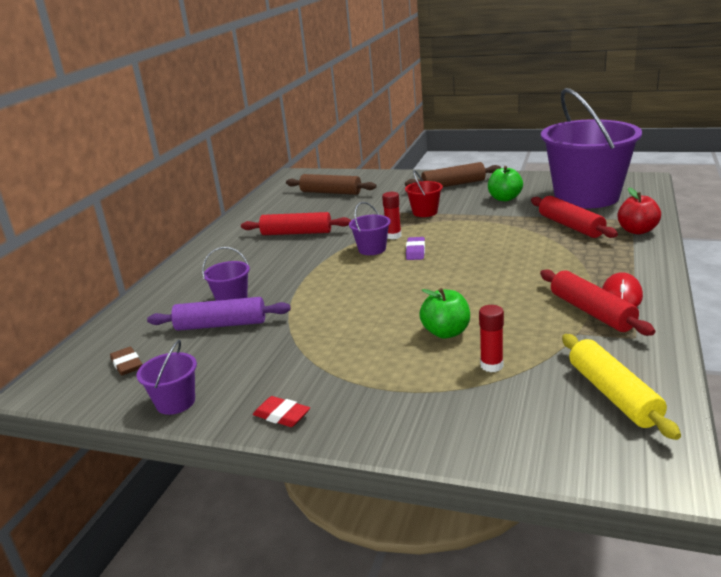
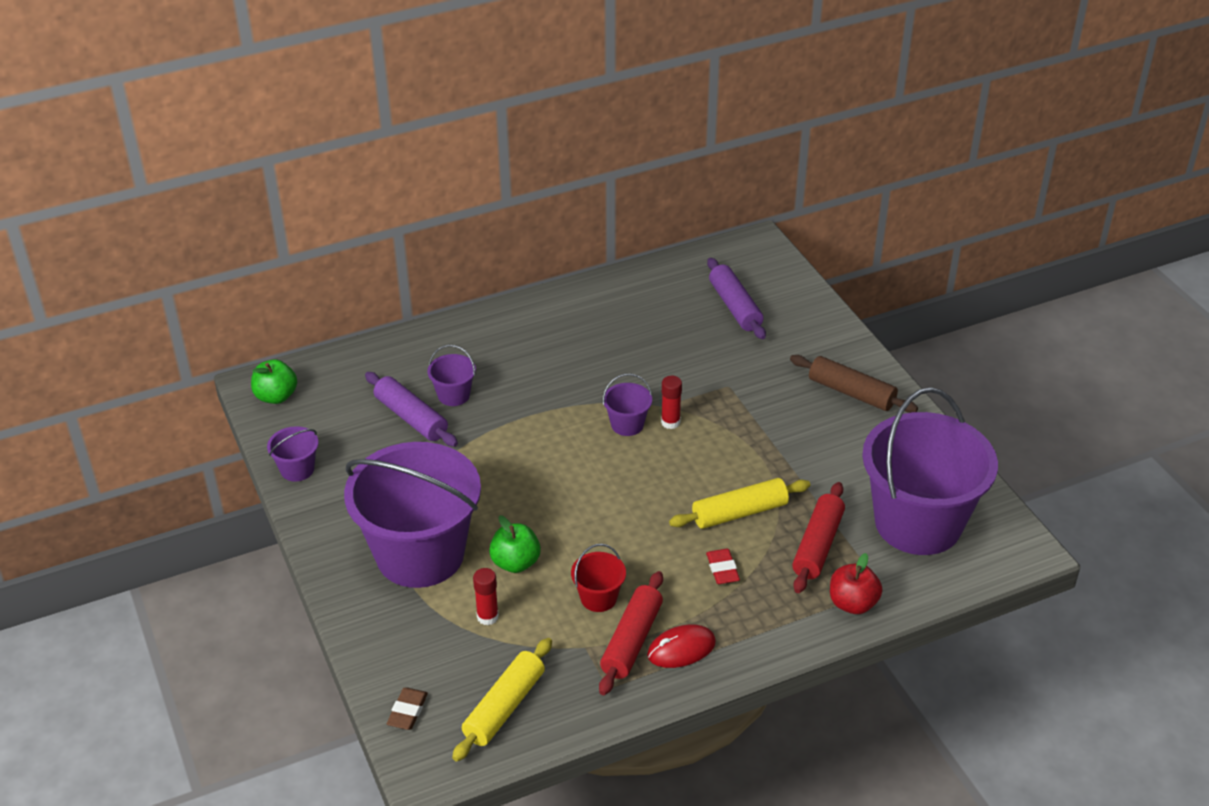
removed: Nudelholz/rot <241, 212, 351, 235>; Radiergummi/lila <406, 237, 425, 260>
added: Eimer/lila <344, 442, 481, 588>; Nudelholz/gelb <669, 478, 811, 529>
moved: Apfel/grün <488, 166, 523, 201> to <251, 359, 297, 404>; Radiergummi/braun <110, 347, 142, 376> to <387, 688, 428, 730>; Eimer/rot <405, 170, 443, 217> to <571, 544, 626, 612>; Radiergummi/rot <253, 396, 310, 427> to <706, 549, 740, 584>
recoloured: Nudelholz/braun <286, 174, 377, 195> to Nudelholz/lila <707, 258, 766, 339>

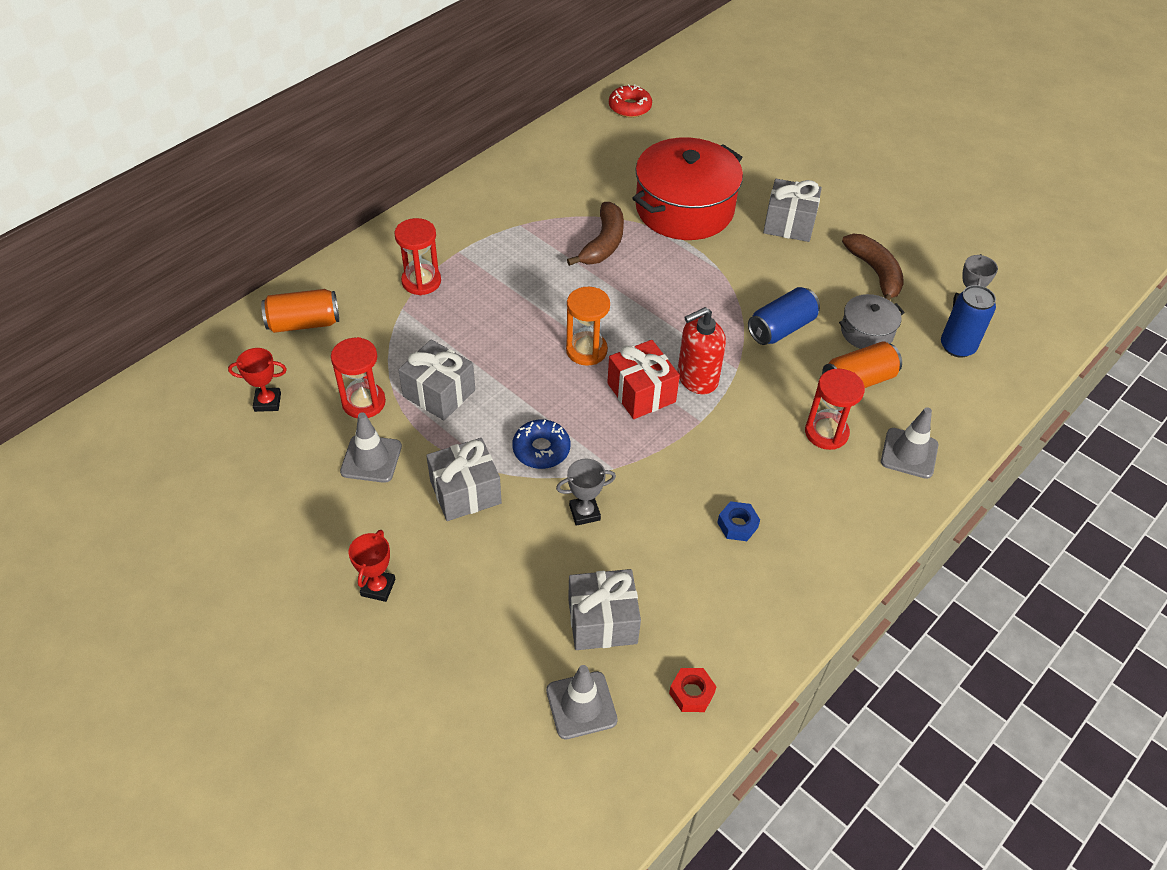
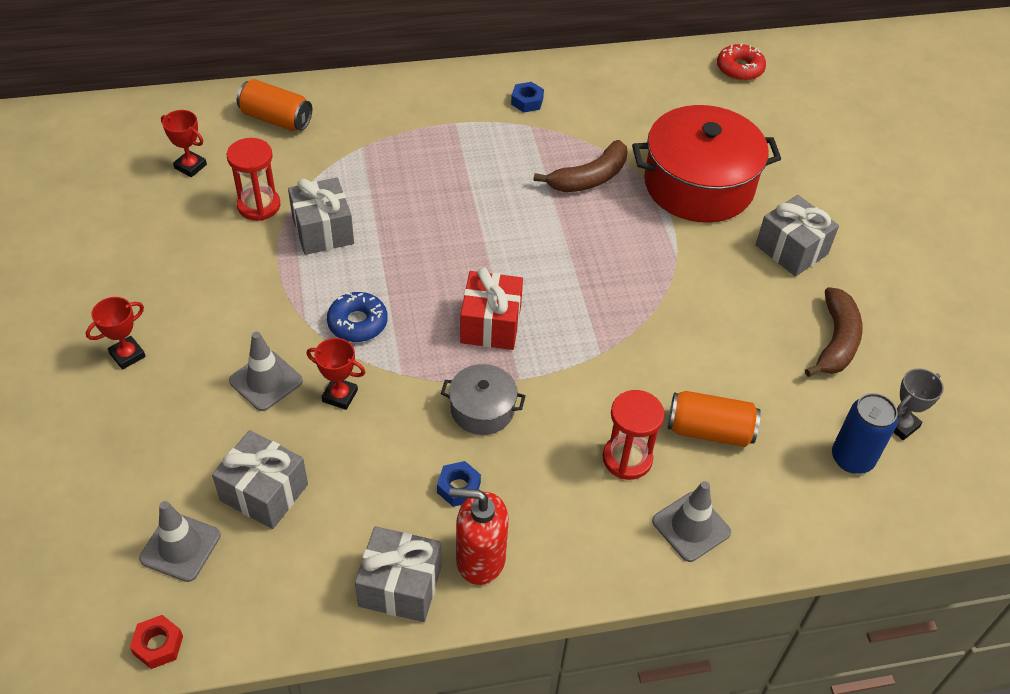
removed: Sanduhr/rot <394, 218, 441, 295>; Sanduhr/orange <566, 287, 610, 366>; Dose/blau <748, 287, 820, 345>
added: Sechskantmutter/blau <511, 82, 544, 112>
moved: Sechskantmutter/rot <669, 668, 717, 712> to <130, 615, 183, 669>; Leitkegel/grau <340, 412, 402, 483> to <229, 332, 303, 411>; Geschenk/grau <426, 438, 502, 521> to <355, 526, 442, 622>; Kochtopf/grau <839, 294, 905, 349> to <441, 364, 525, 435>; Seifenspender/rot <678, 307, 726, 394> to <450, 488, 509, 585>
recoloured: Pokal/grau <556, 459, 616, 526> to Pokal/rot <306, 338, 365, 410>

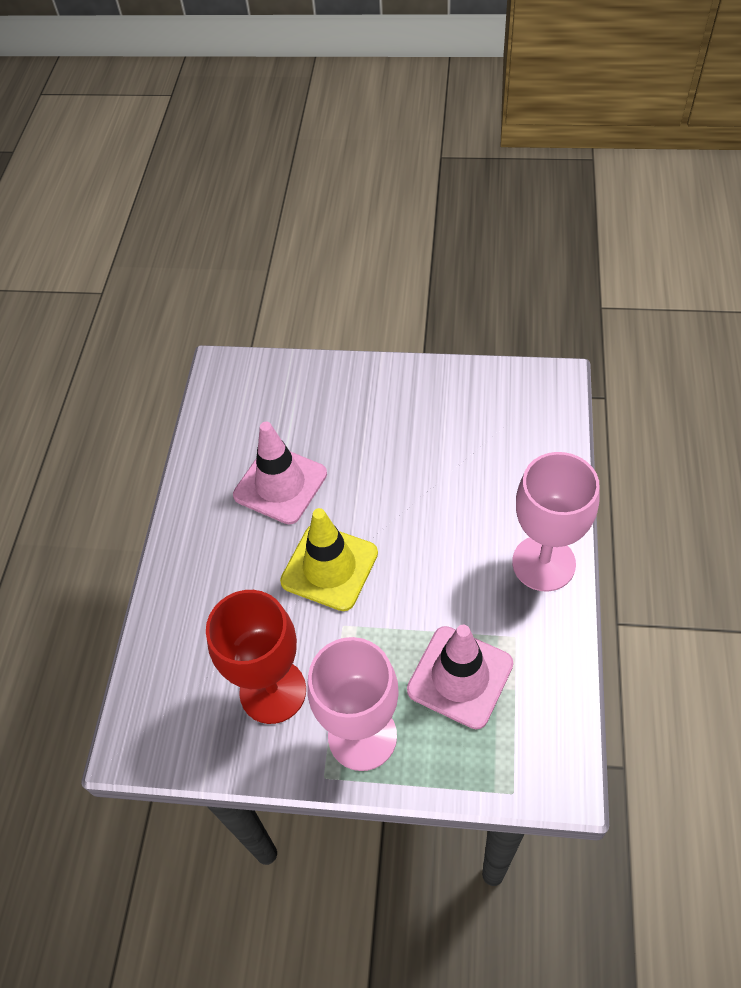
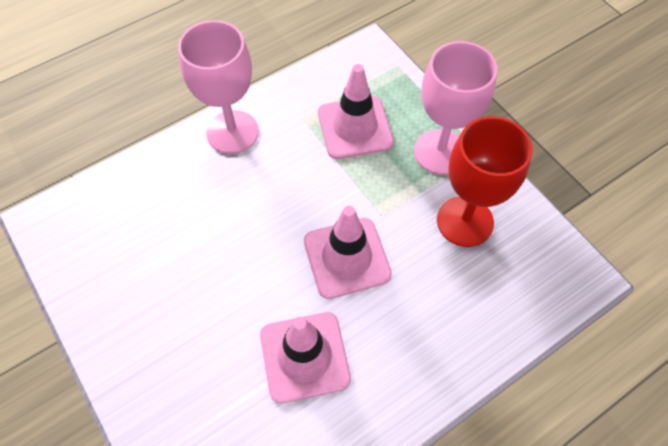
recoloured: Leitkegel/gelb <280, 508, 378, 611> to Leitkegel/rosa <304, 206, 392, 299>

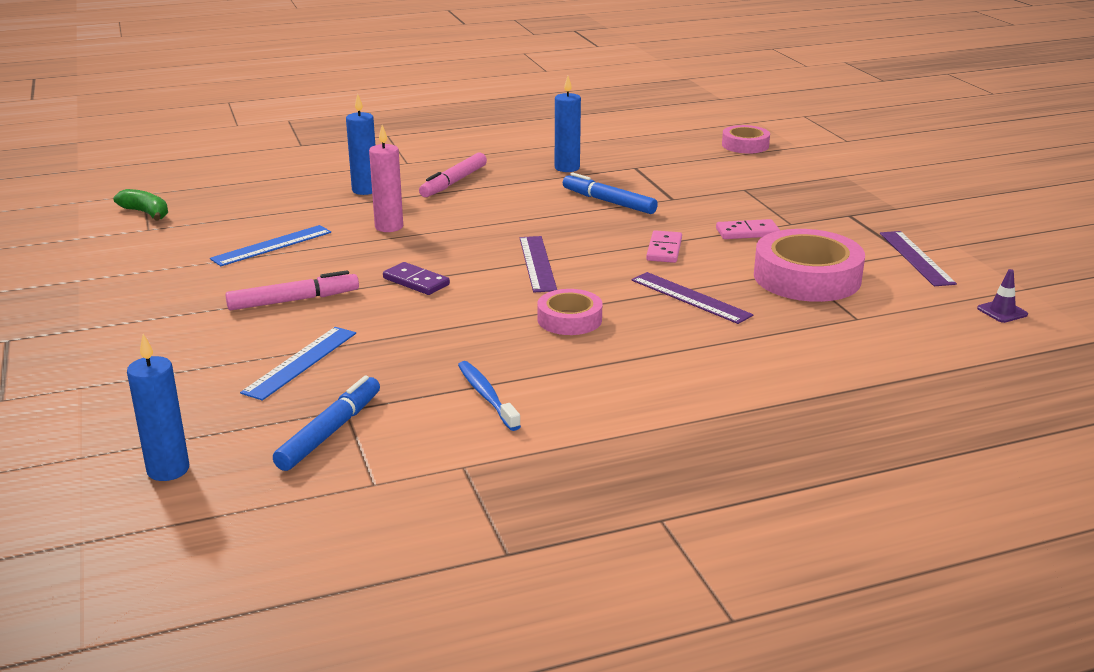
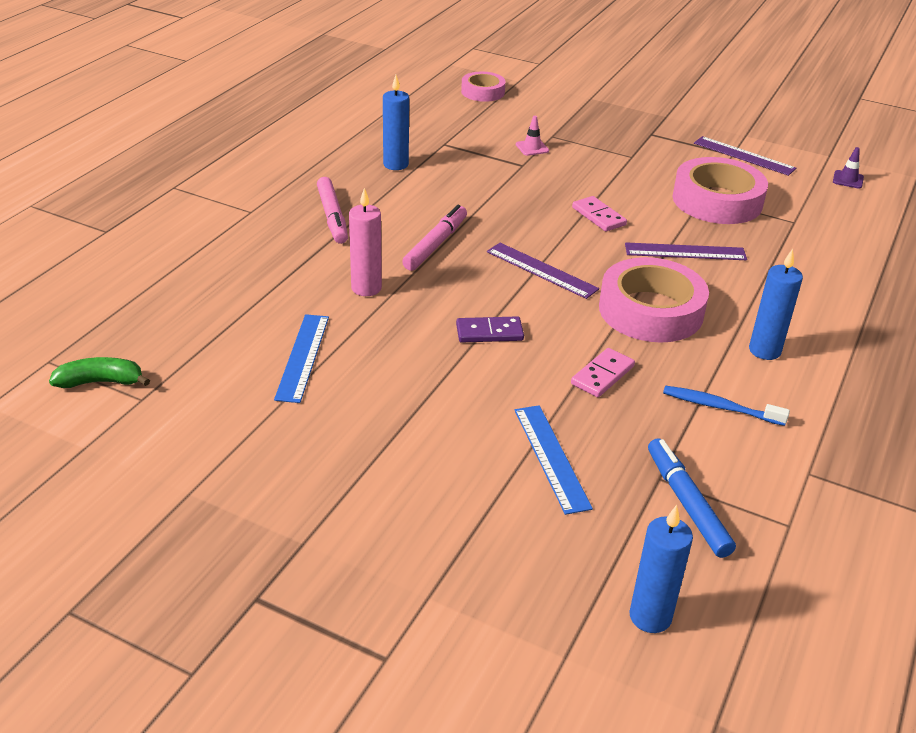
removed: Filzstift/blau <563, 173, 658, 214>
added: Leitkegel/rosa <516, 116, 549, 156>
moved: Filzstift/rosa <225, 270, 359, 310> to <402, 205, 467, 271>; Dominostein/rosa <716, 219, 780, 239> to <571, 348, 635, 397>; Kerze/blau <346, 94, 375, 195> to <749, 249, 803, 360>
resized: Klebeband/rosa <537, 289, 602, 335> = <599, 257, 709, 343> x1.75

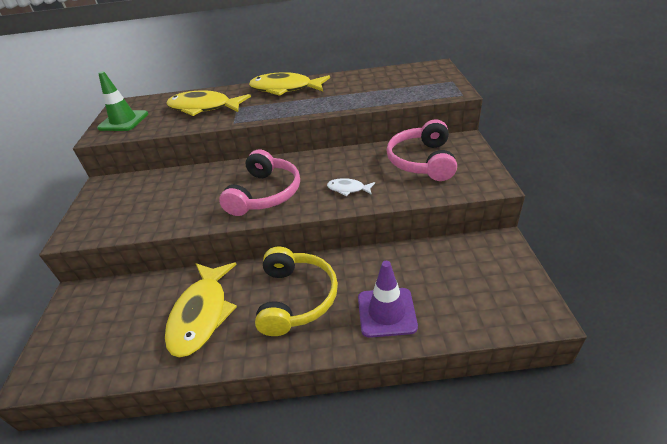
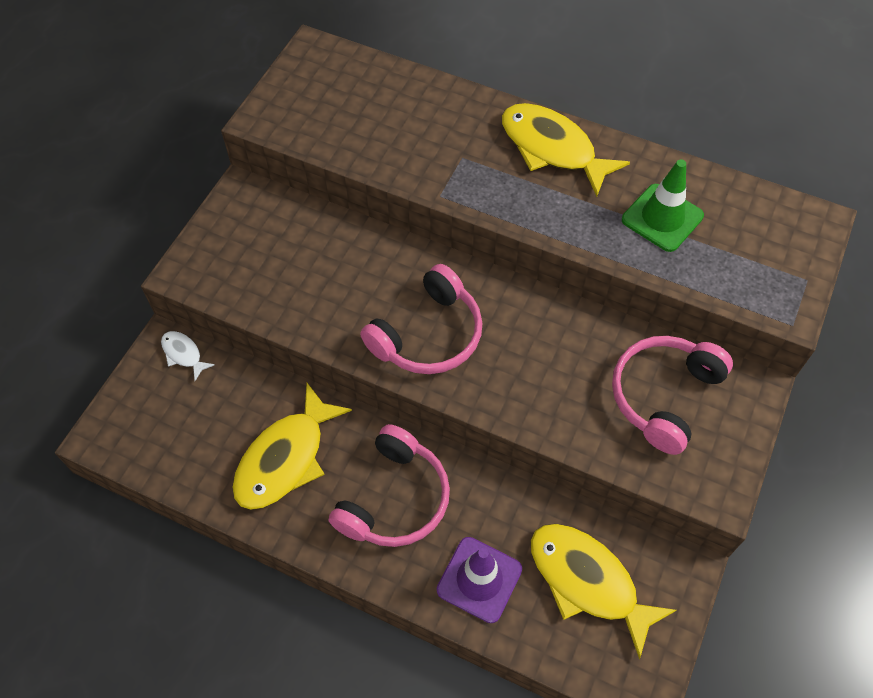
moved: Fisch/weiß <327, 178, 375, 196> to <161, 331, 215, 381>; Fisch/gelb <166, 90, 251, 116> to <531, 524, 677, 659>; Leitkegel/grün <97, 71, 148, 131> to <622, 159, 704, 252>
recoloured: Kopfhörer/gelb <255, 247, 338, 336> to Kopfhörer/rosa <329, 424, 450, 547>

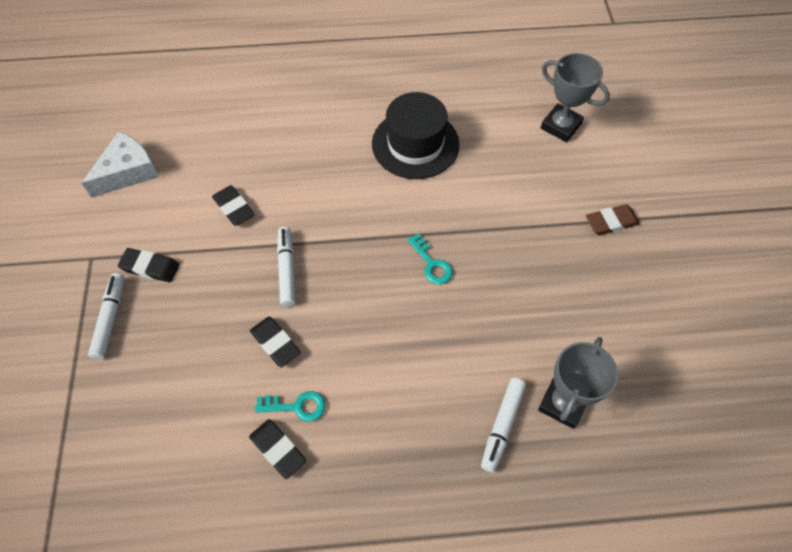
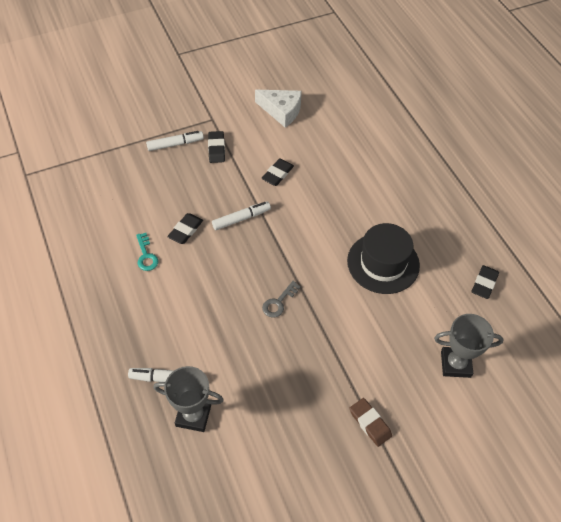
moved: Radiergummi/schwarz <249, 419, 306, 479> to <472, 265, 499, 299>
recoloured: Schlüssel/türkis <407, 233, 453, 284> to Schlüssel/grau <262, 281, 301, 318>
turned: Pokal/grau <541, 53, 610, 142> = <434, 314, 504, 378> 75 degrees clockwise

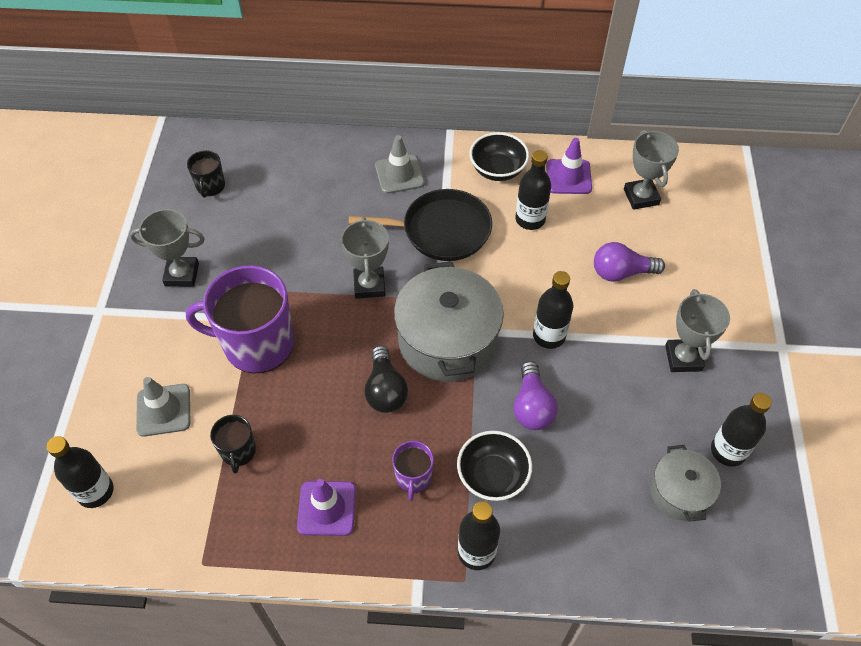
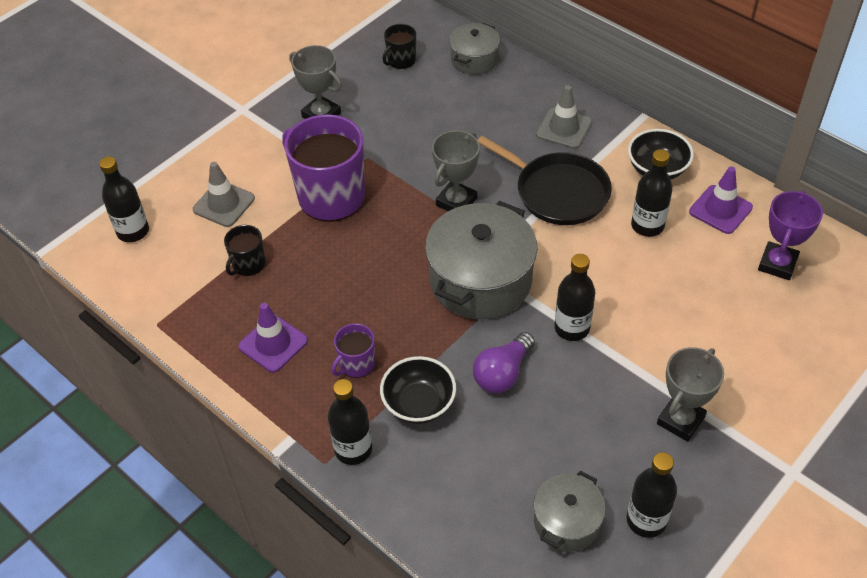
removed: Glühbirne/schwarz <364, 346, 408, 413>; Glühbirne/lila <594, 242, 665, 282>
added: Kochtopf/grau <449, 23, 500, 75>
recoloured: Pokal/grau <624, 130, 679, 210> to Pokal/lila <758, 191, 823, 280>

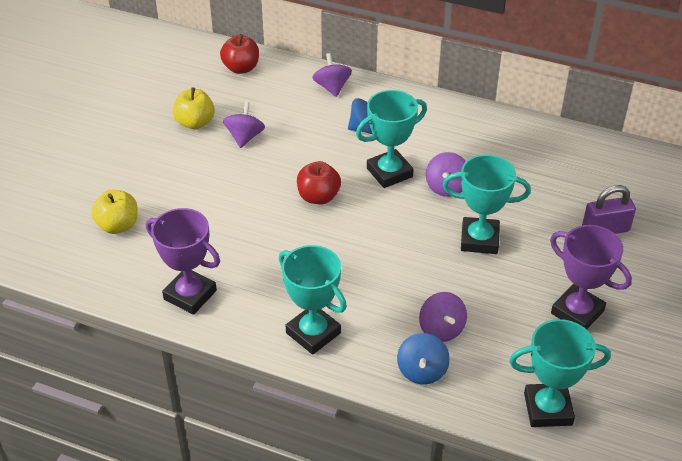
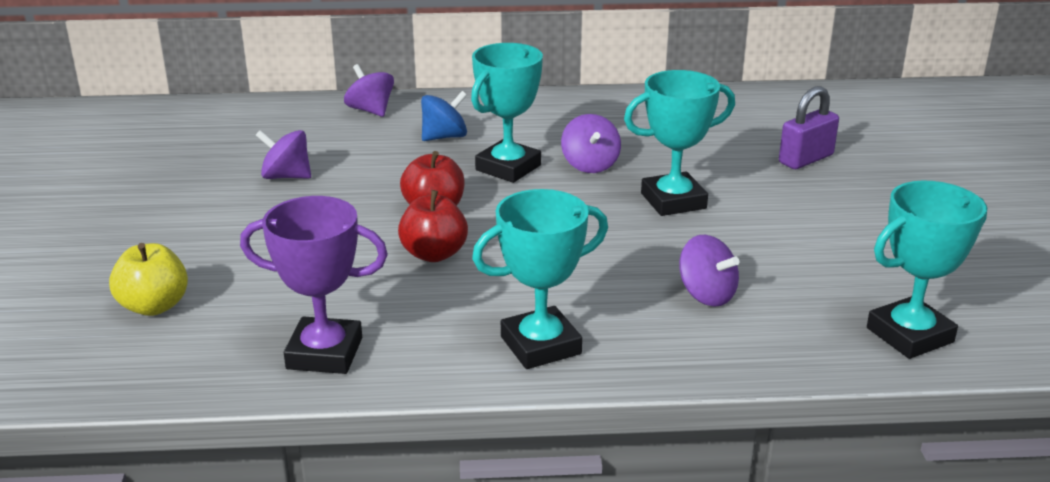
removed: Apfel/gelb <173, 87, 215, 129>; Kreisel/blau <397, 333, 450, 384>; Pokal/lila <550, 225, 632, 330>
moved: Apfel/rot <220, 34, 259, 74> to <398, 190, 468, 262>
turned: Kreisel/lila <223, 102, 265, 148> = <256, 130, 311, 179> 60 degrees counterclockwise; Pokal/türkis <279, 245, 347, 355> = <472, 189, 608, 369> 45 degrees counterclockwise

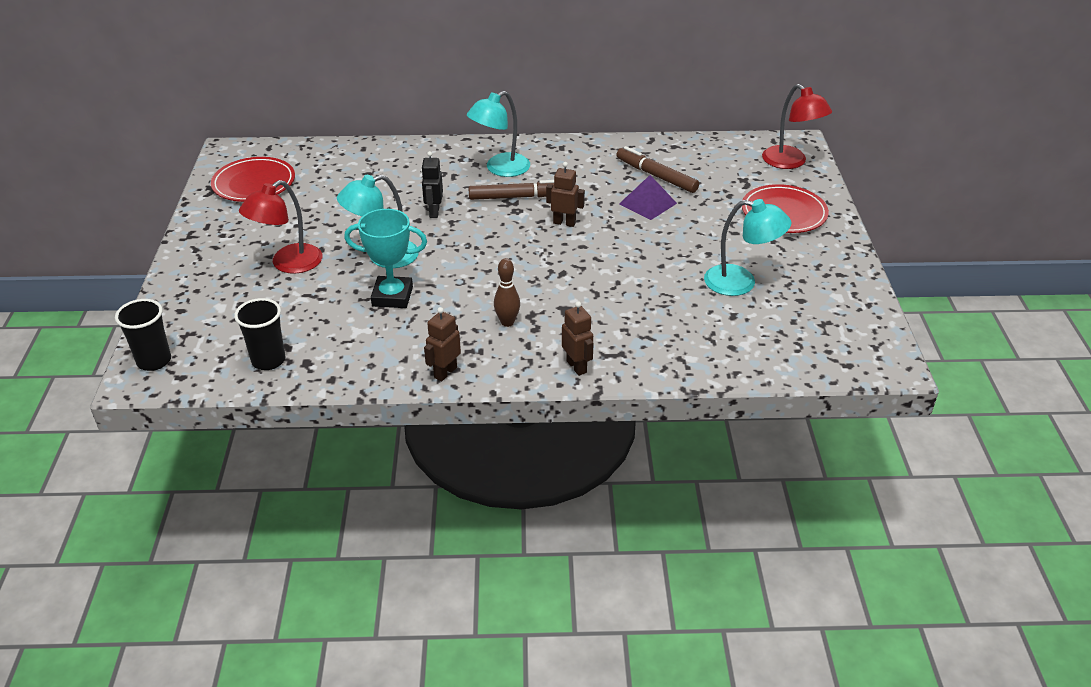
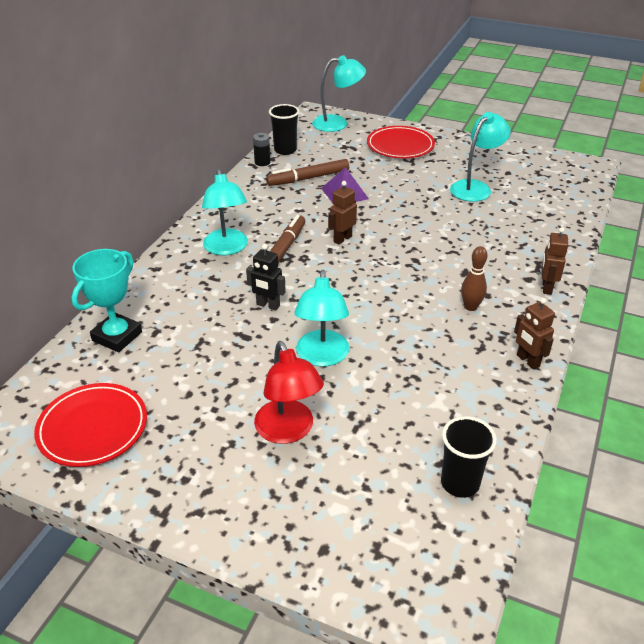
added: Batterie/schwarz <253, 133, 271, 166>
moved: Pokal/türkis <344, 209, 427, 308> to <72, 249, 142, 352>; Becher/schwarz <115, 299, 171, 371> to <269, 104, 299, 155>
recoloured: Lampe/rot <762, 84, 832, 169> to Lampe/türkis <312, 55, 366, 132>
turned: Roboter/braun <562, 301, 594, 376> = <542, 227, 568, 295> 75 degrees counterclockwise

